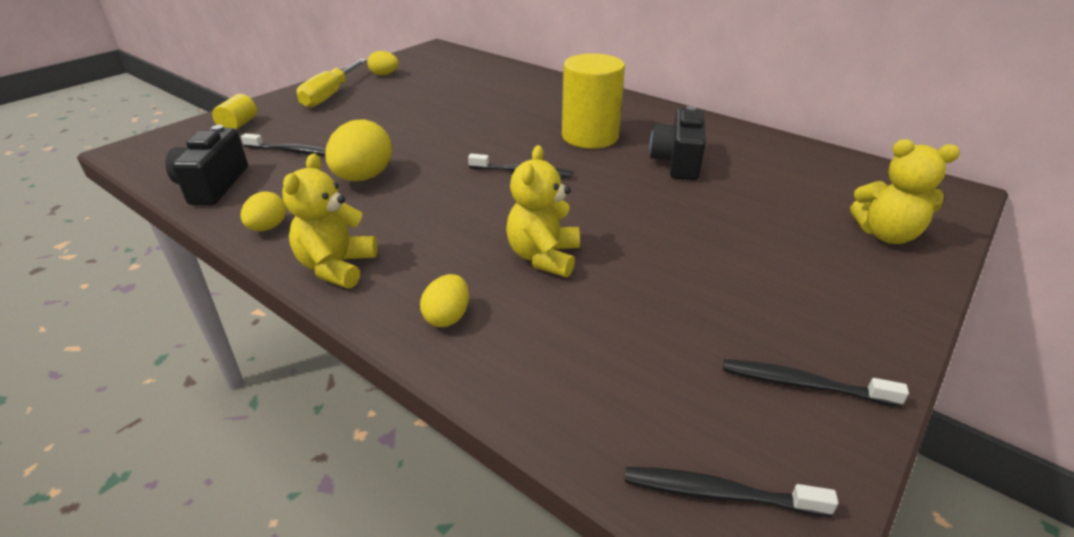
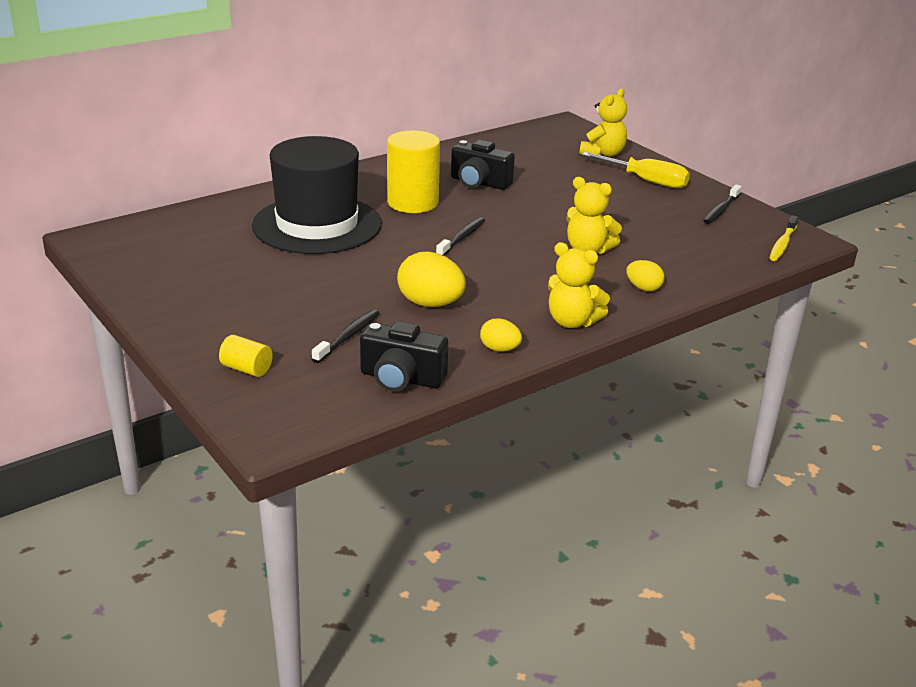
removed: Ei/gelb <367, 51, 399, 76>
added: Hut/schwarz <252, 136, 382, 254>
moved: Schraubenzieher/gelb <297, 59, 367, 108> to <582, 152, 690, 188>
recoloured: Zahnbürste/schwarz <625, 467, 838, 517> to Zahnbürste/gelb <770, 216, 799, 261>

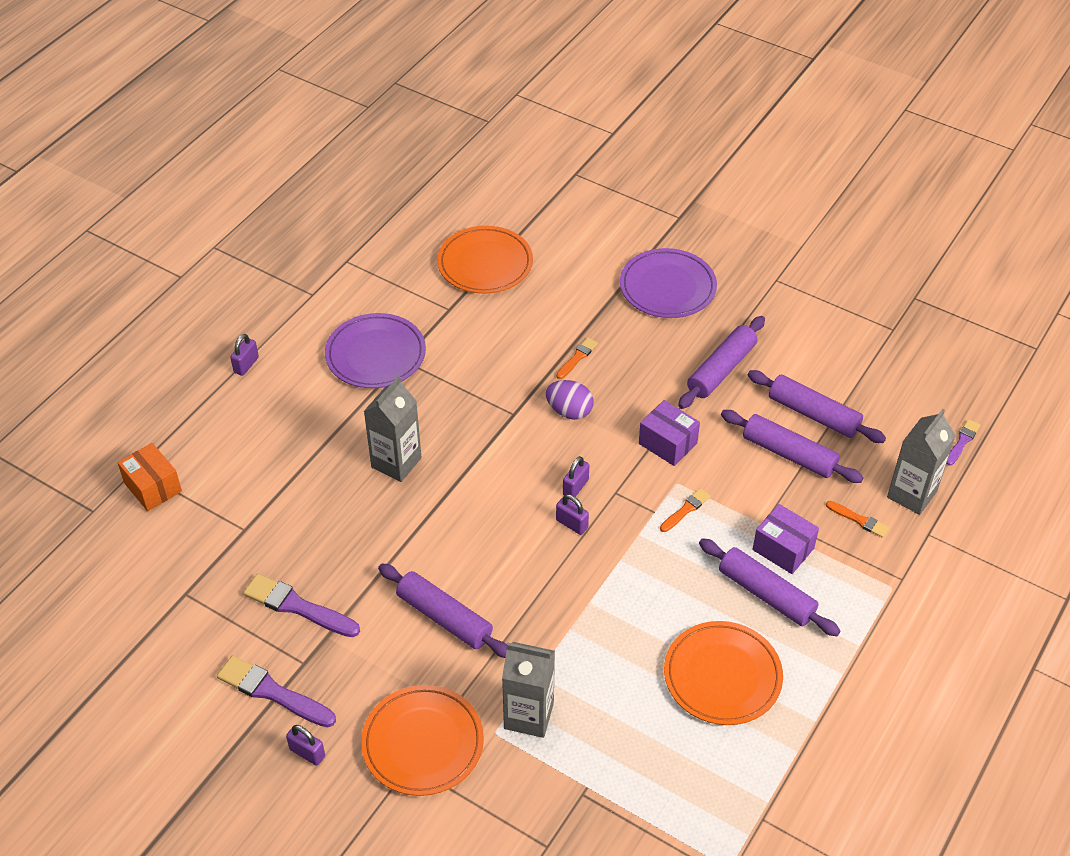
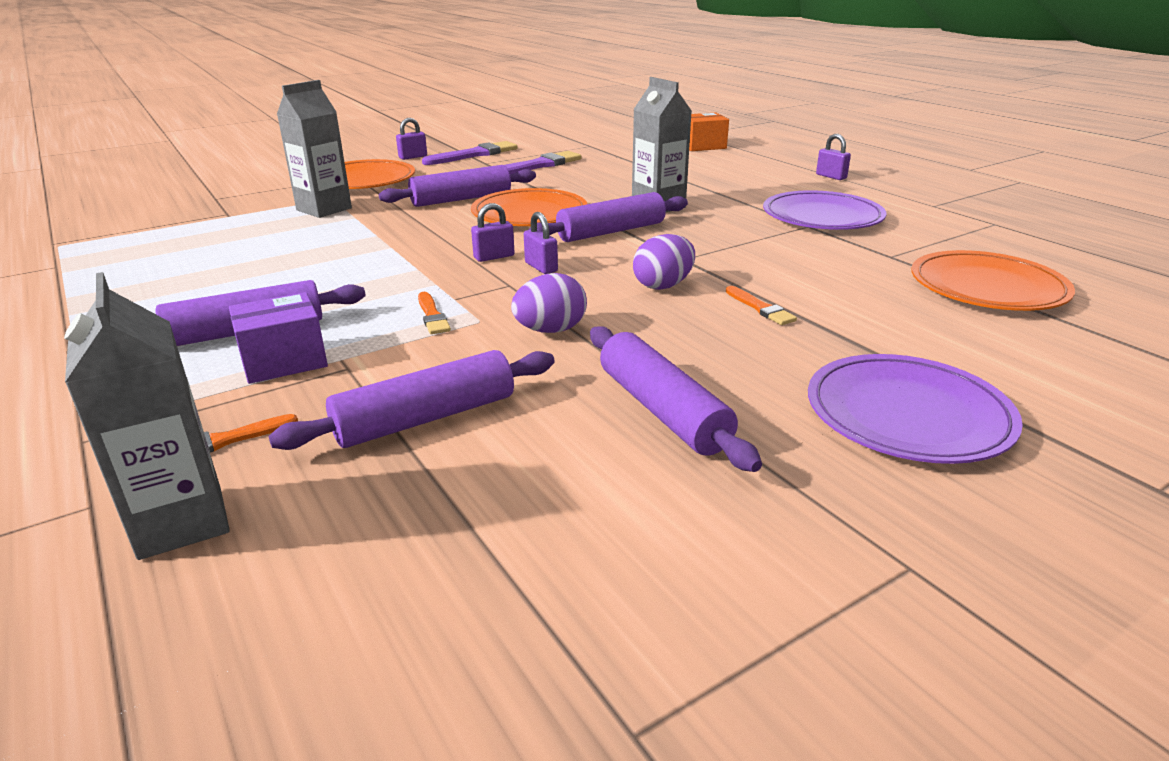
removed: Pinsel/lila <946, 419, 980, 466>
moved: Teller/orange <664, 621, 783, 725> to <471, 188, 587, 226>; Nudelholz/lila <748, 370, 886, 443> to <528, 192, 688, 242>
replaced: Schachtel/lila <639, 400, 700, 466> to Ei/lila <511, 273, 587, 333>

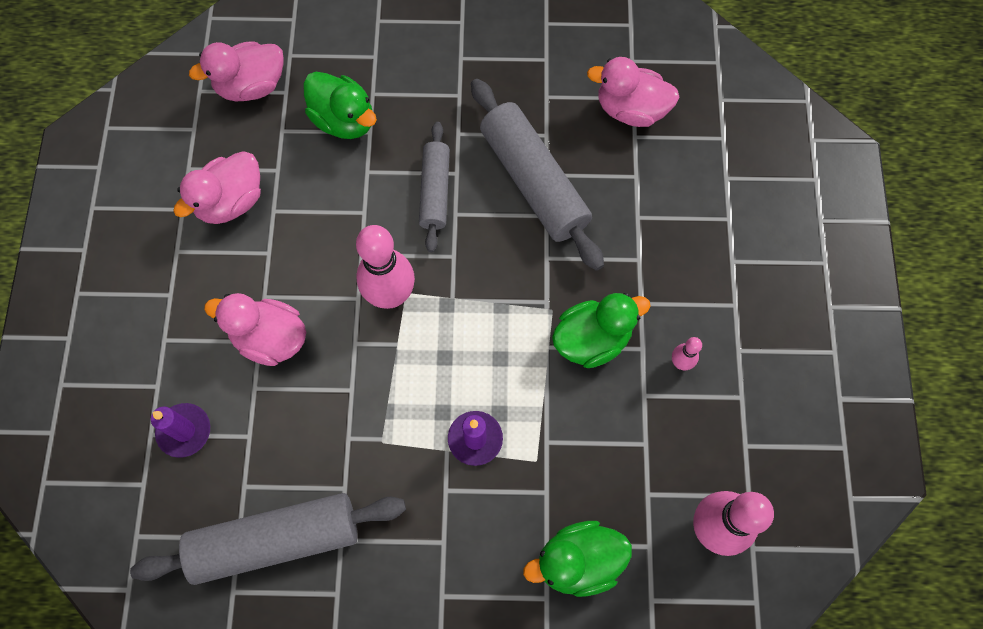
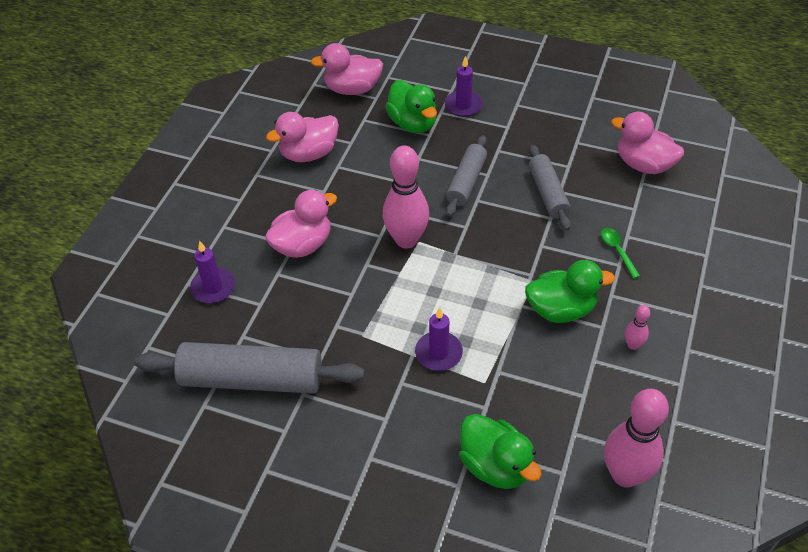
added: Kerze/lila <445, 56, 483, 117>; Löffel/grün <601, 228, 640, 279>
turned: Ente/rosa <204, 293, 306, 366> = <265, 190, 337, 258> 105 degrees clockwise; Ente/grün <523, 521, 632, 597> = <459, 414, 542, 489> 135 degrees counterclockwise
resized: Nudelholz/grau <471, 79, 604, 271> = <529, 145, 571, 231> x0.60

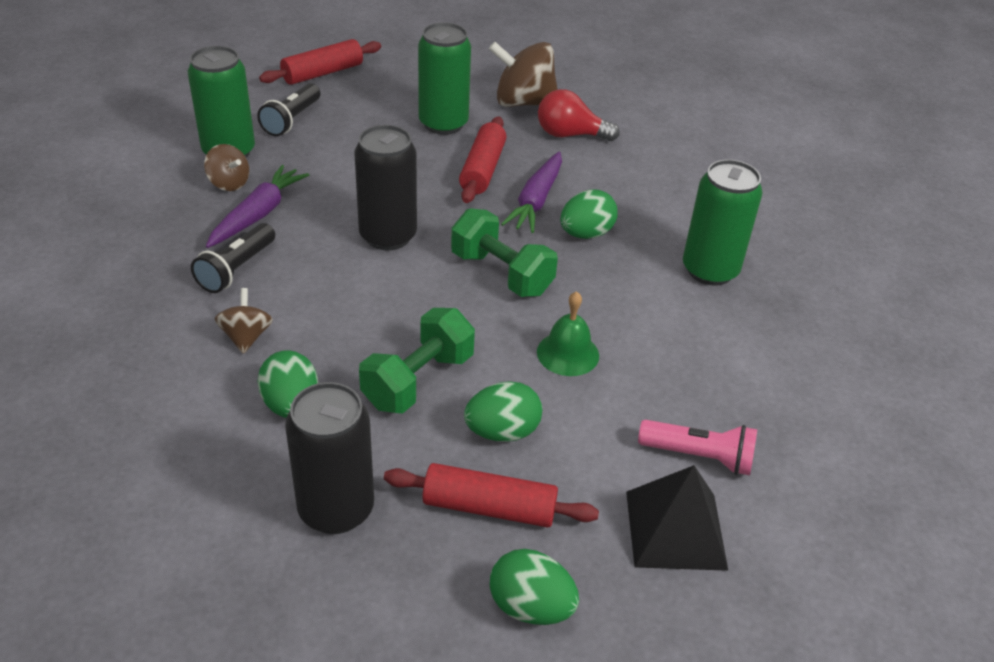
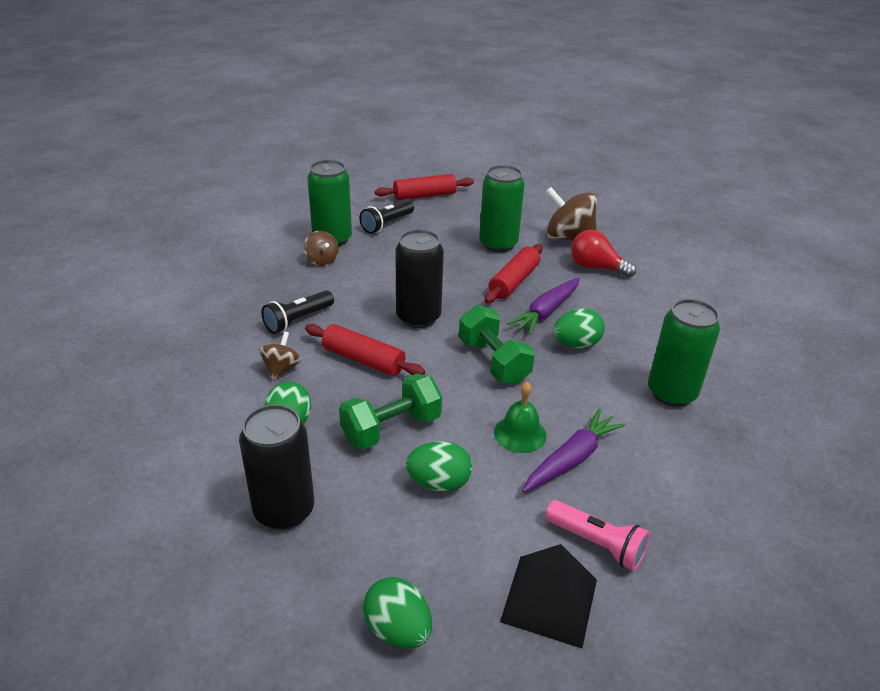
moved: Nudelholz/rot <384, 463, 599, 528> to <305, 324, 425, 376>; Karotte/lila <206, 165, 309, 248> to <522, 409, 626, 493>

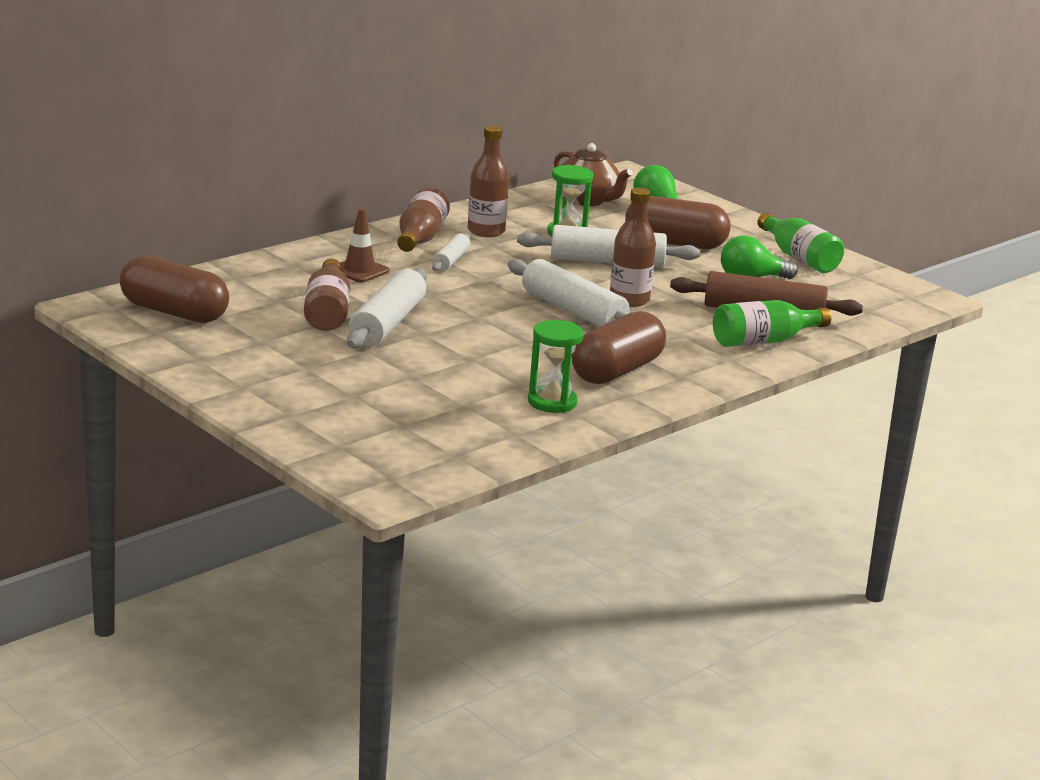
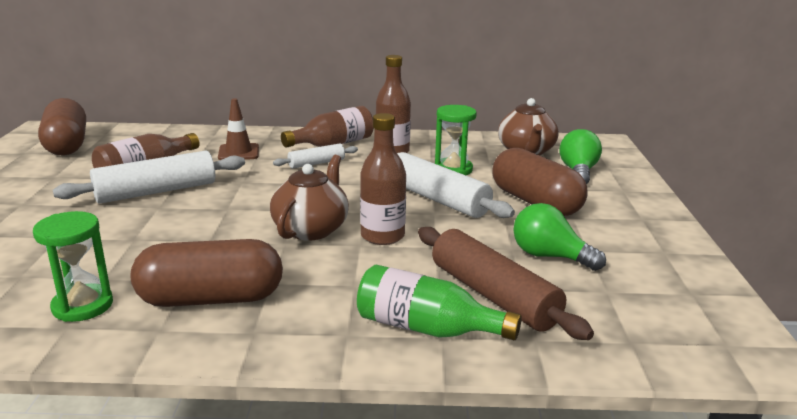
removed: Flasche/grün <757, 212, 844, 273>
replaced: Nudelholz/weiß <507, 259, 630, 327> to Teekanne/braun <270, 155, 349, 241>

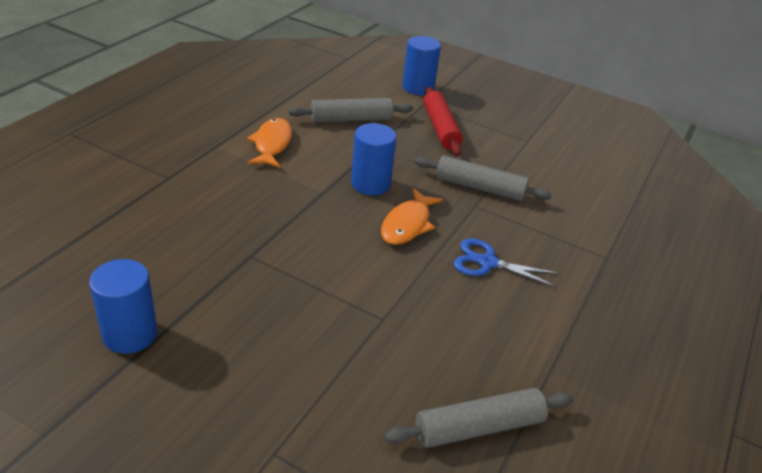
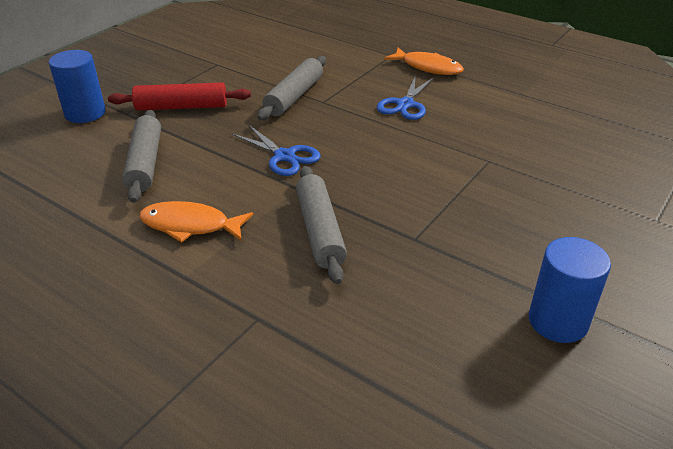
moved: Nudelholz/grau <384, 388, 573, 448> to <296, 166, 347, 284>; Fisch/orange <381, 188, 443, 245> to <384, 47, 464, 75>
replaced: Vollzylinder/blau <351, 123, 397, 196> to Schere/blau <232, 124, 321, 176>

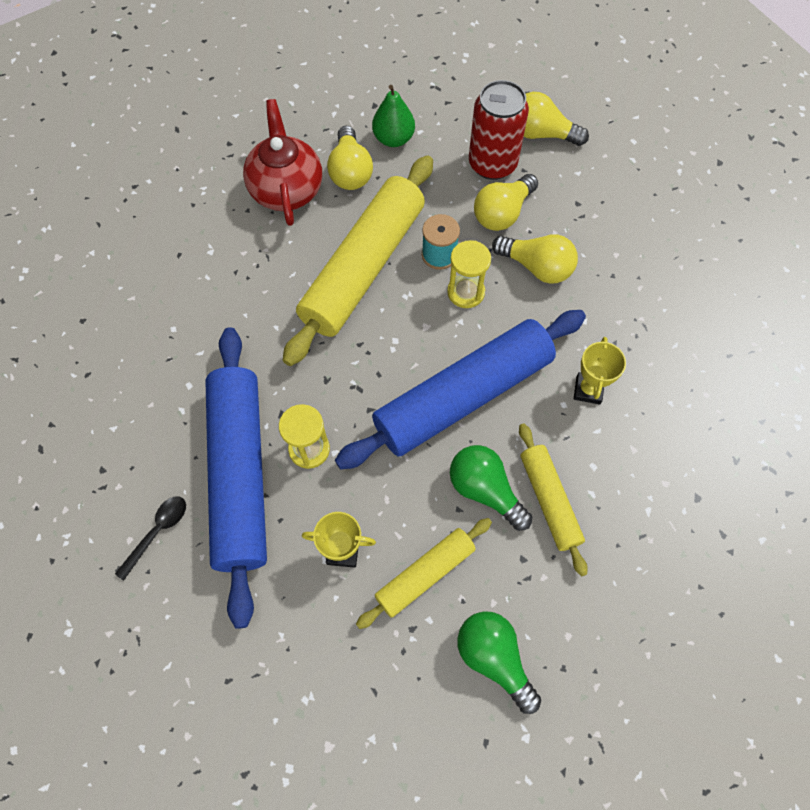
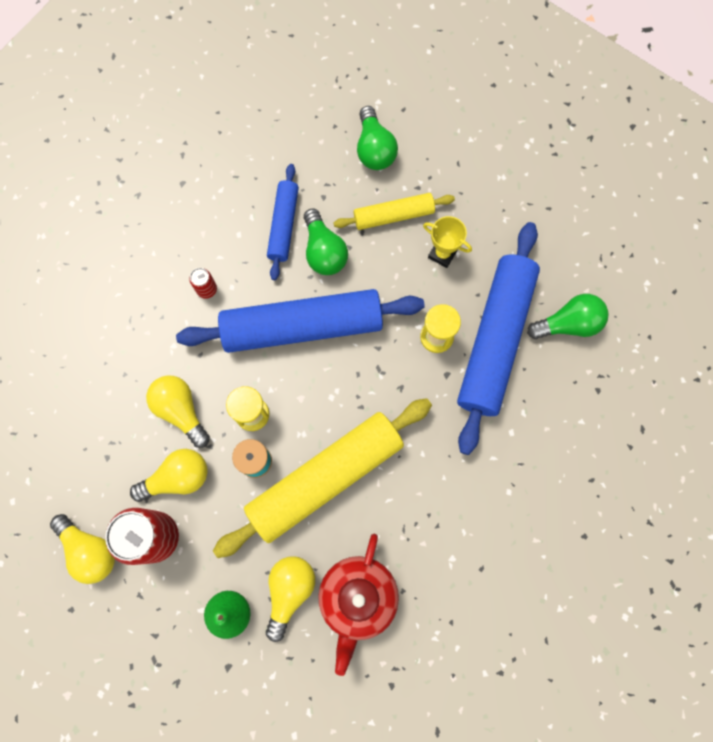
replaced: Pokal/gelb <574, 337, 626, 405> to Dose/rot <189, 268, 217, 299>; Löffel/schwarz <115, 496, 186, 581> to Glühbirne/grün <527, 294, 609, 339>
recoloured: Nudelholz/gelb <519, 423, 588, 577> to Nudelholz/blau <267, 164, 299, 280>

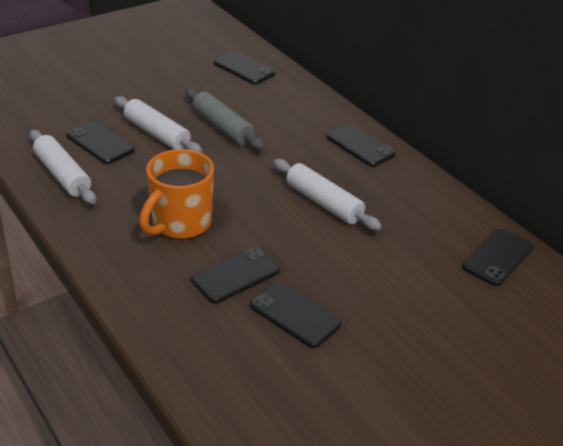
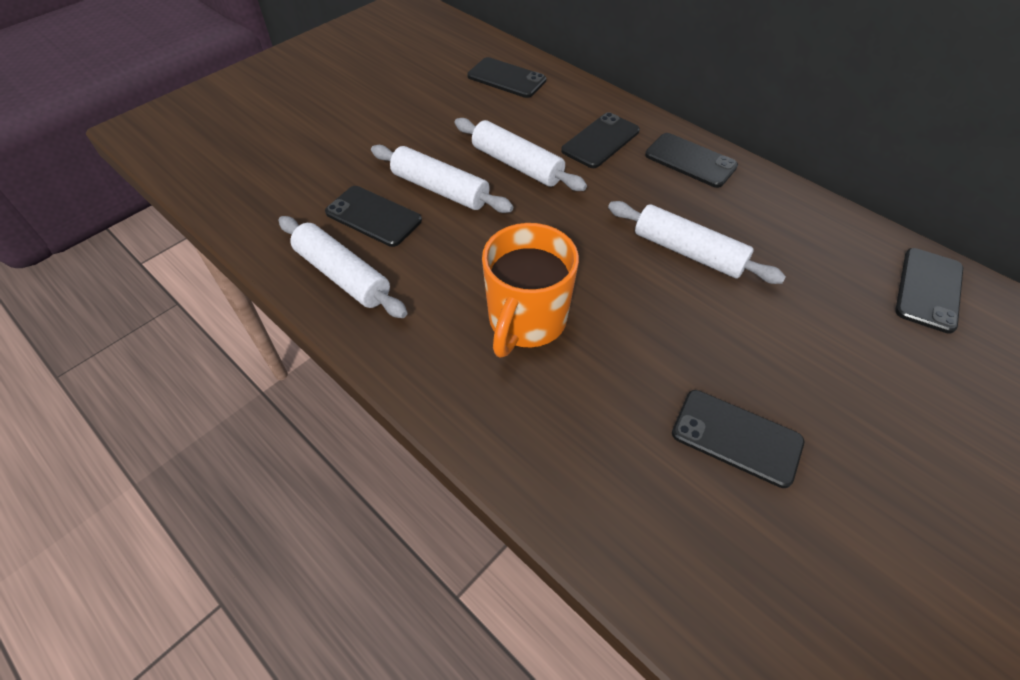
moved: Handy/schwarz <191, 247, 280, 303> to <561, 112, 640, 168>
recoloured: Nudelholz/grau <185, 88, 264, 150> to Nudelholz/weiß <455, 118, 587, 191>

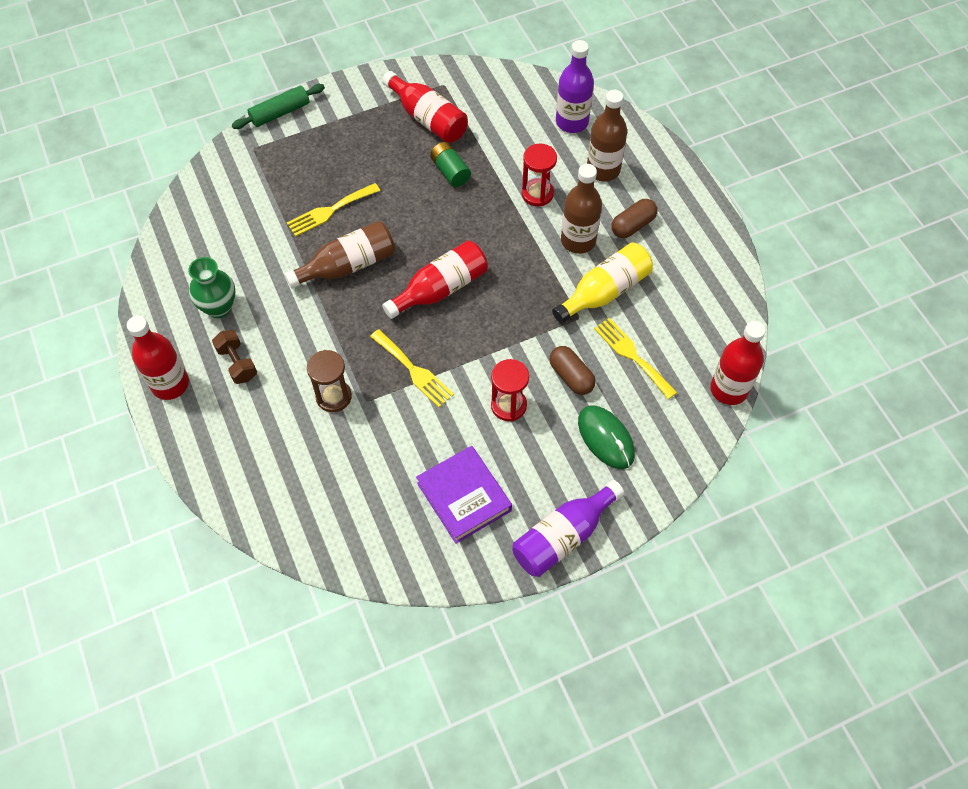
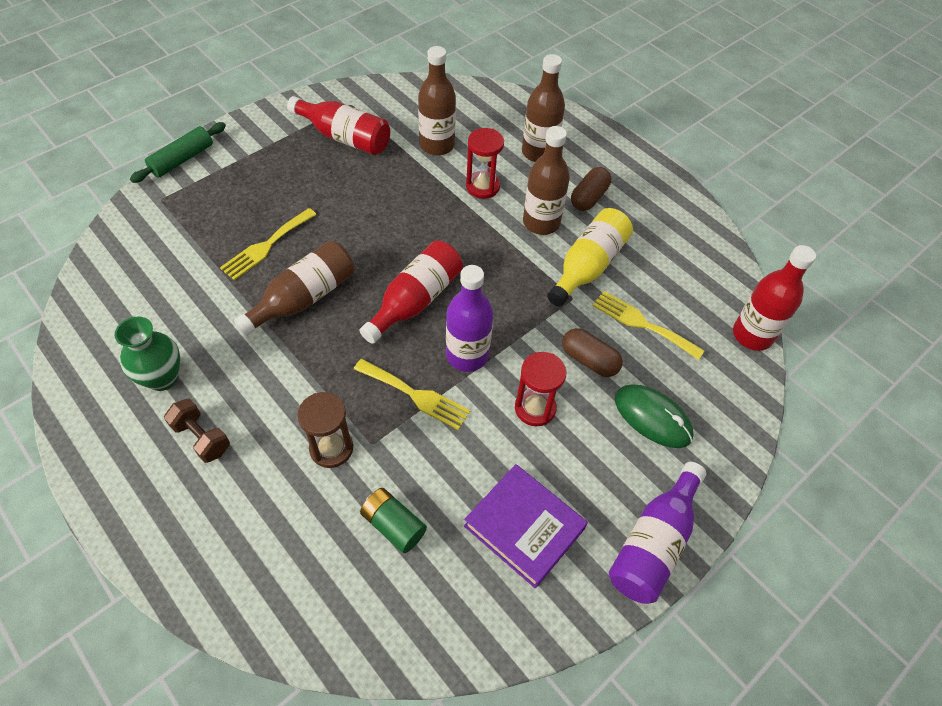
removed: Flasche/rot <127, 316, 189, 400>
added: Flasche/braun <418, 46, 456, 156>
moved: Batterie/grün <430, 142, 471, 187> to <360, 488, 427, 553>; Flasche/lila <556, 40, 594, 133> to <446, 265, 493, 372>

